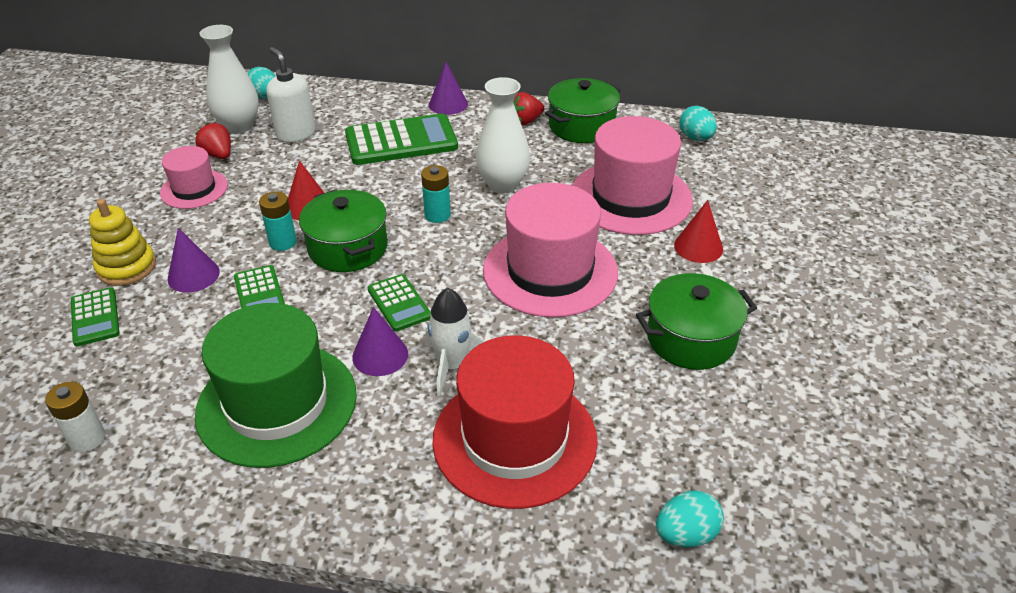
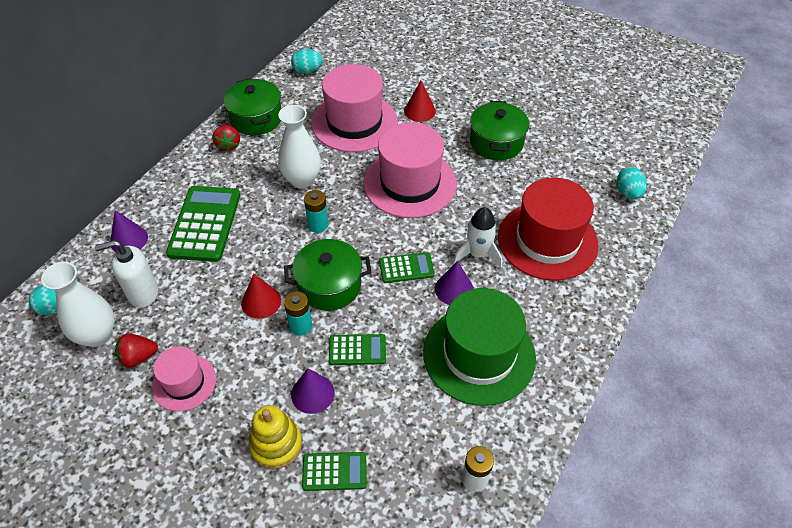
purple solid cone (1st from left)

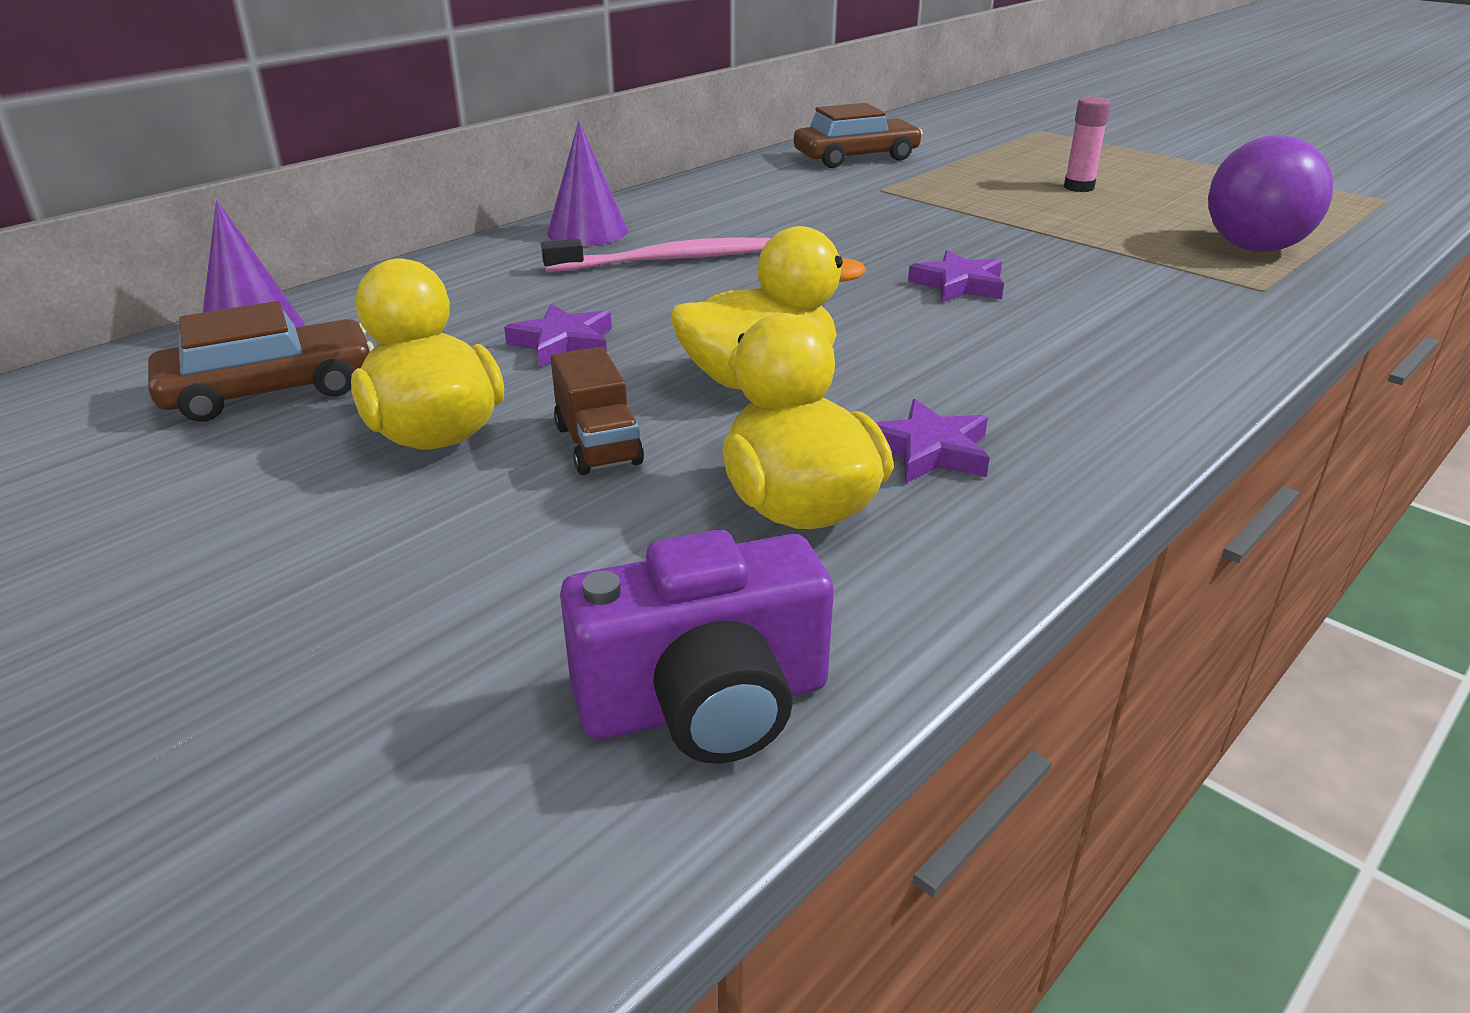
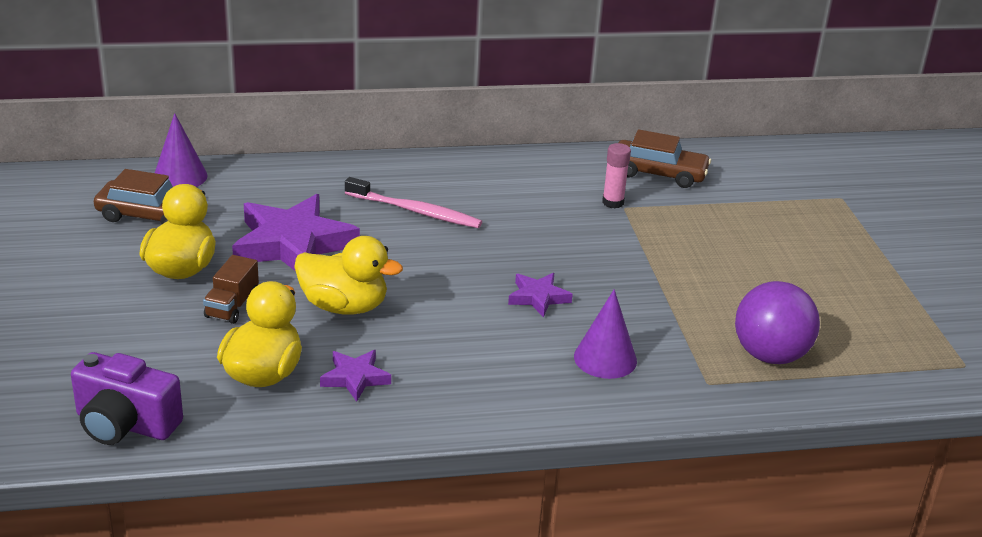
purple star shape (1st from left); purple solid cone (2nd from left); rosy glue

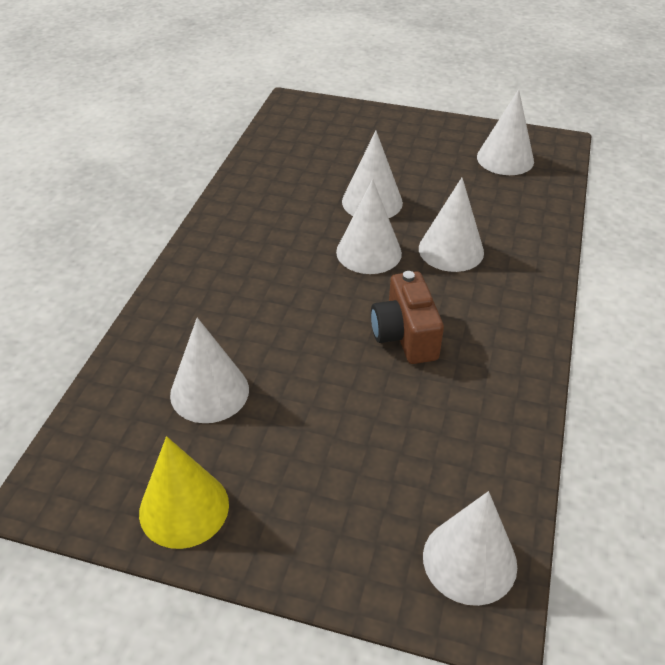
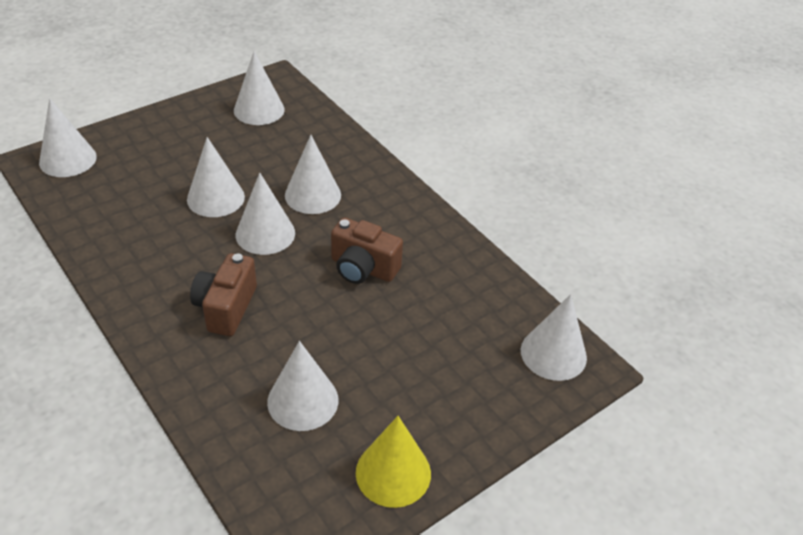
snow-white solid cone (1st from left); russet camera (1st from left)

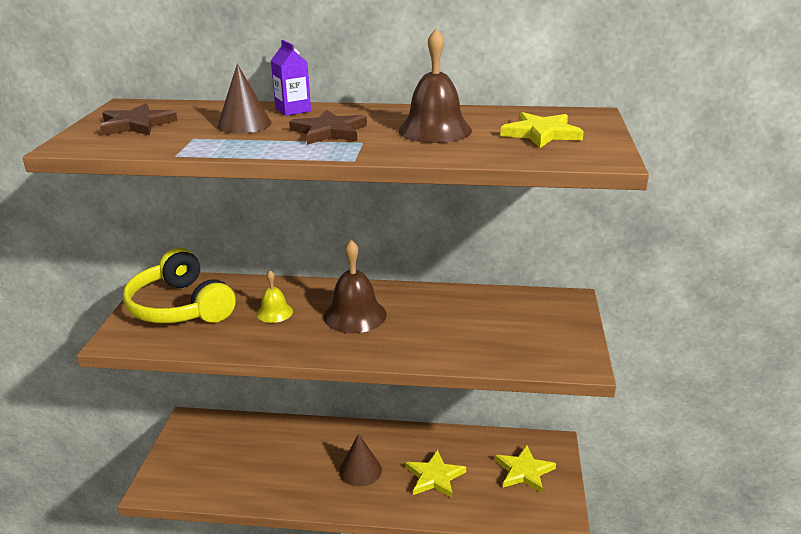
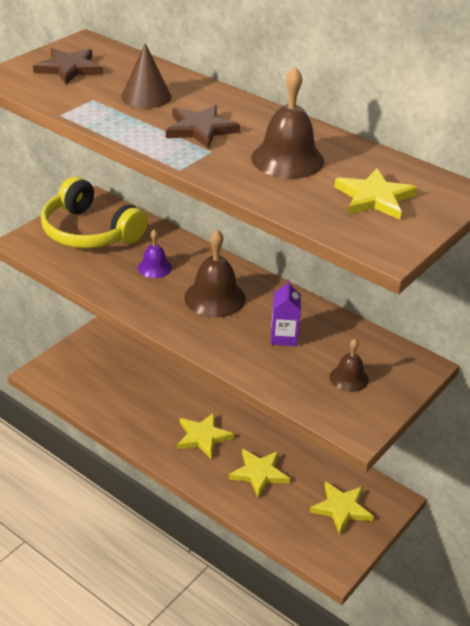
yellow headphones; purple bell; purple carton; yellow star shape (1st from left); russet bell (3rd from left)

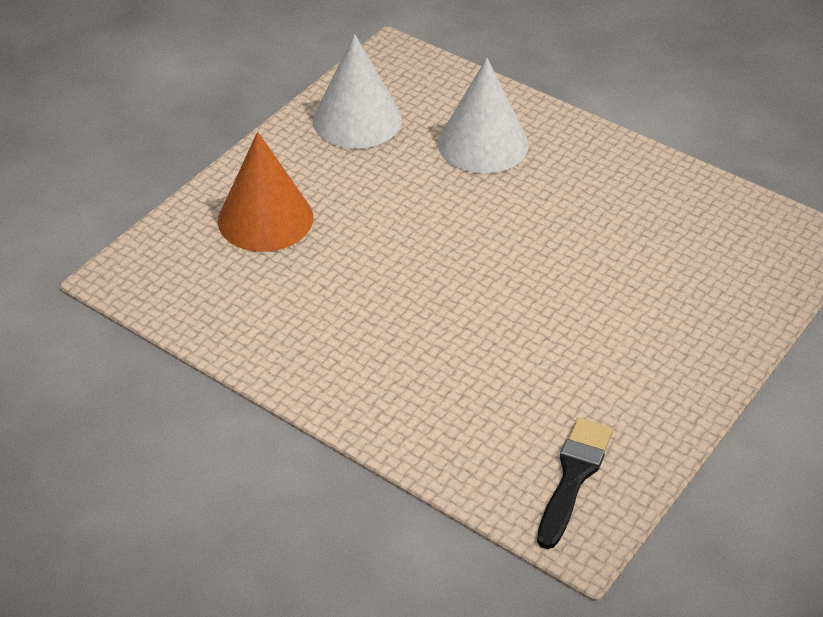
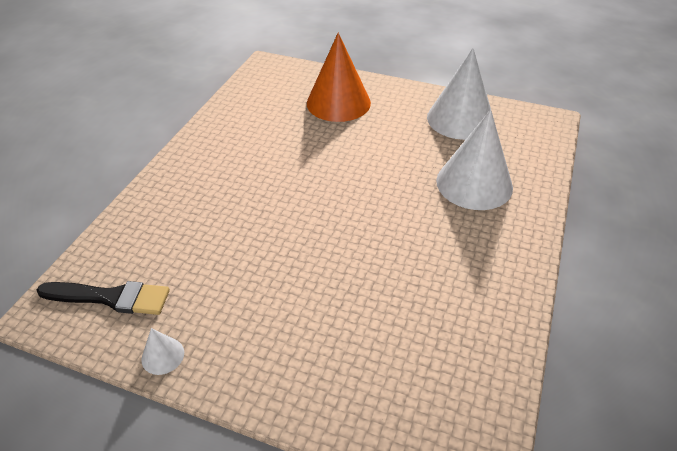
snow-white solid cone (1st from left)

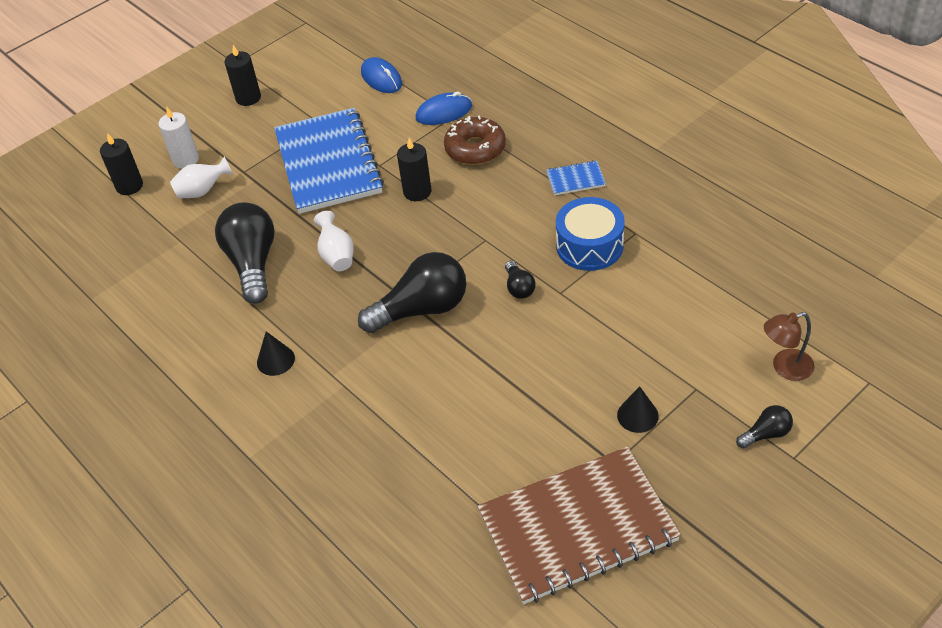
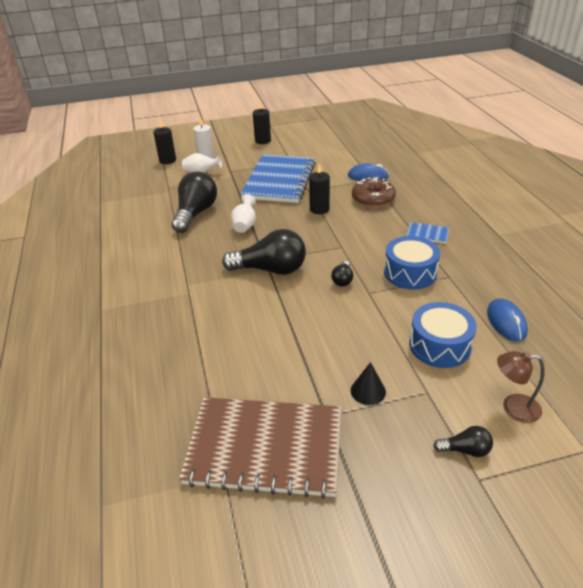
jet-black solid cone (1st from left in the first image); cobalt mouse (2nd from left); cobalt toy drum (2nd from left)

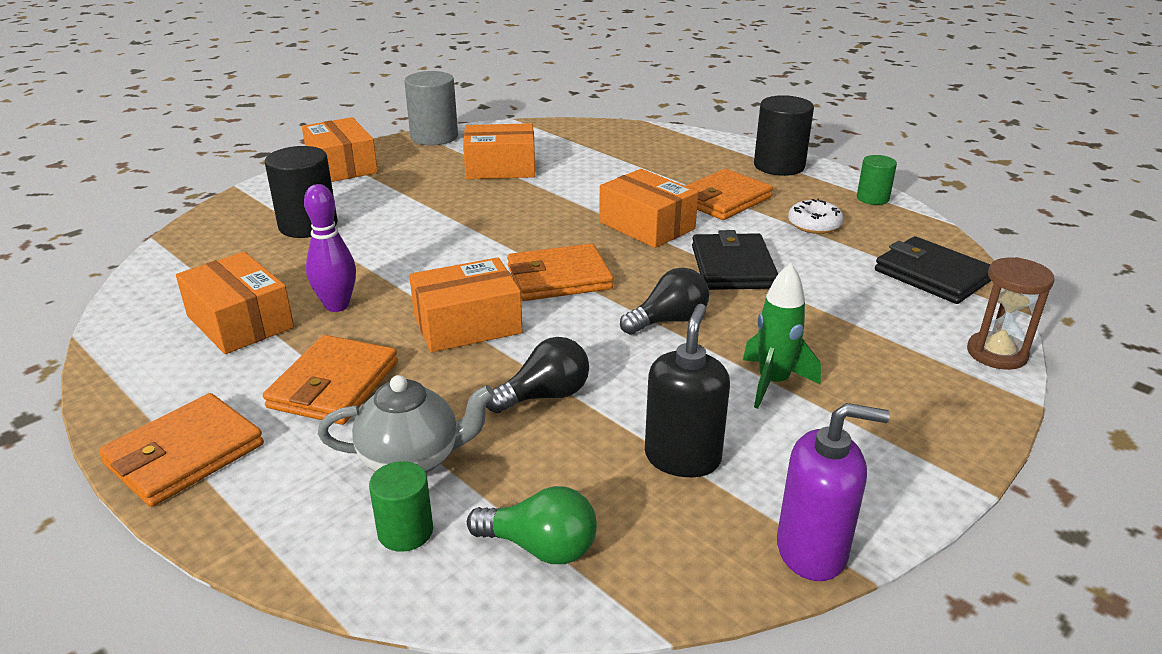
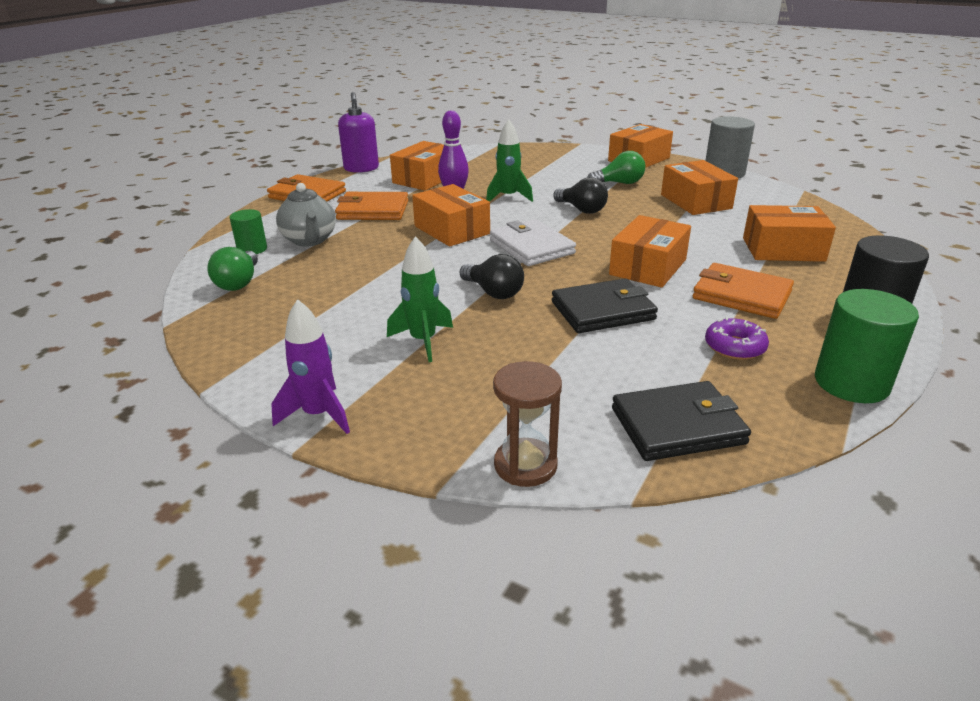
jet-black solid cylinder (1st from left in the first image); jet-black bulb (2nd from left); snow-white wallet; jet-black soap dispenser; purple soap dispenser; purple glazed donut; leaf-green solid cylinder (2nd from left); jet-black wallet (2nd from left); purple spaceship; leaf-green spaceship (2nd from left); leaf-green bulb (2nd from left); bright orange box (6th from left)

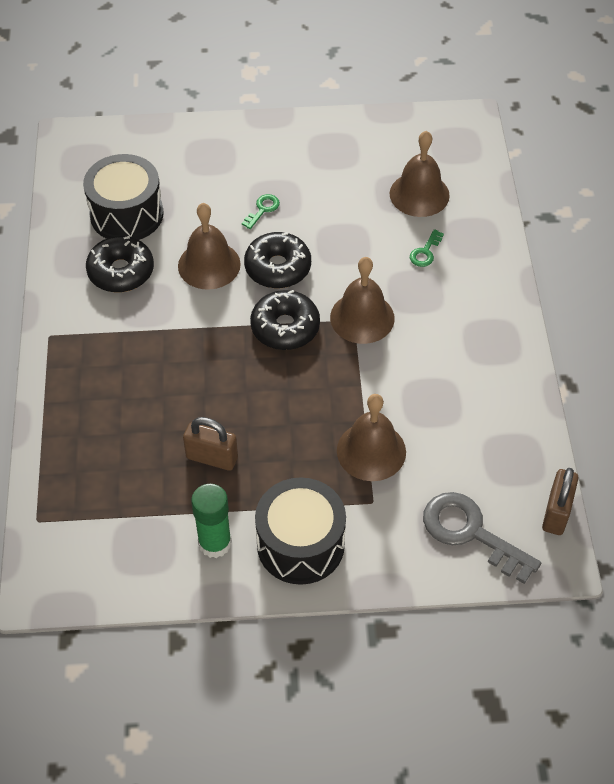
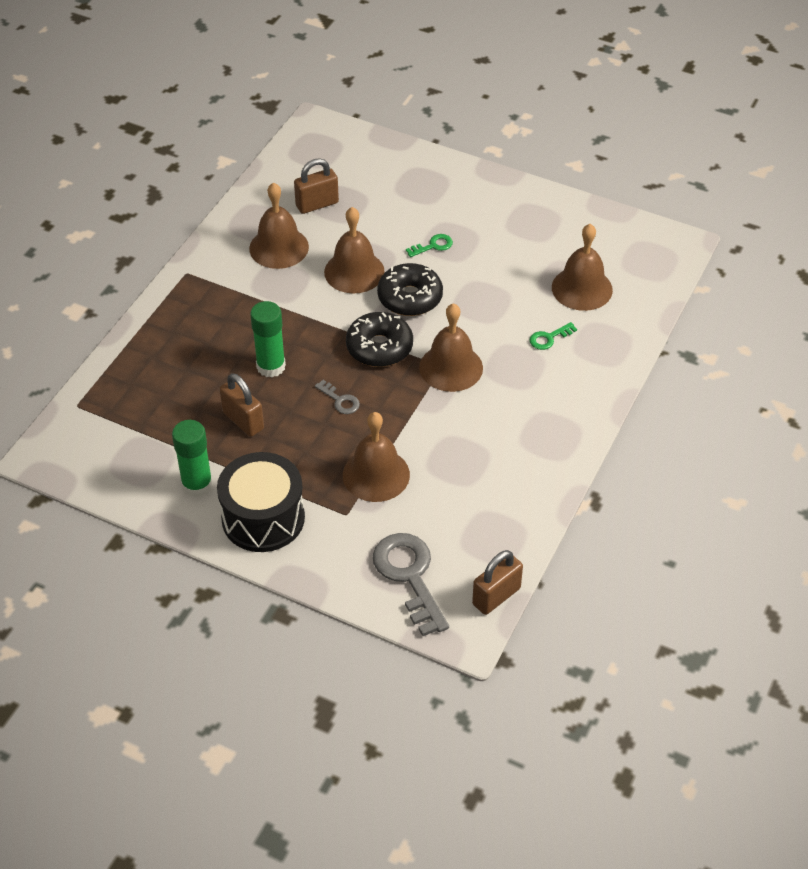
russet padlock (2nd from left); russet bell (1st from left); leaf-green glue (2nd from left); grey key (1st from left)

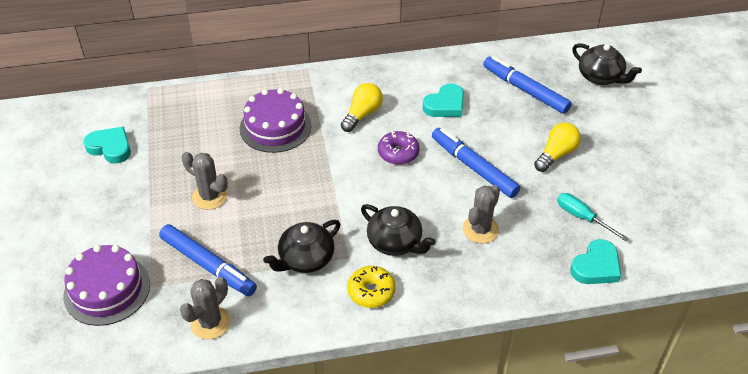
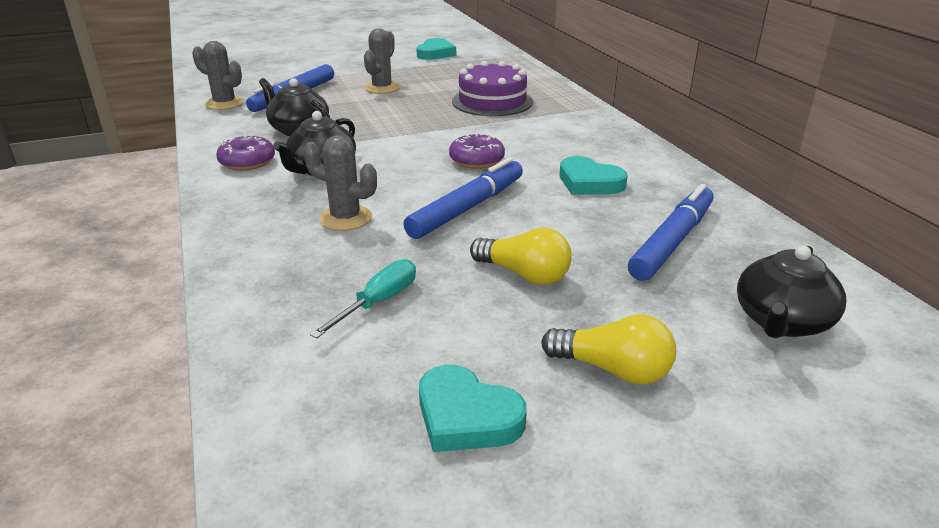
purple cake (1st from left in the first image); yellow bulb (2nd from left); purple glazed donut (1st from left); turquoise heart shape (2nd from left)

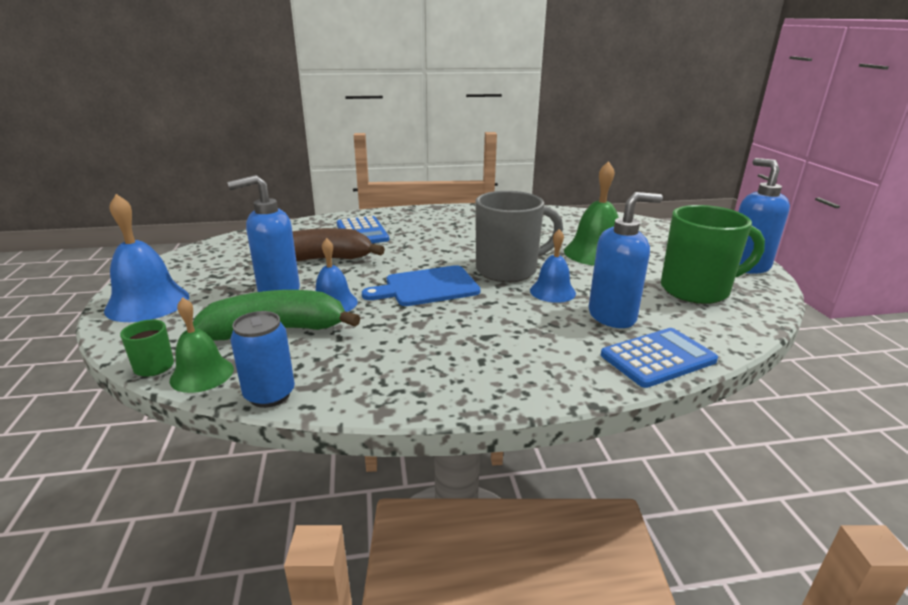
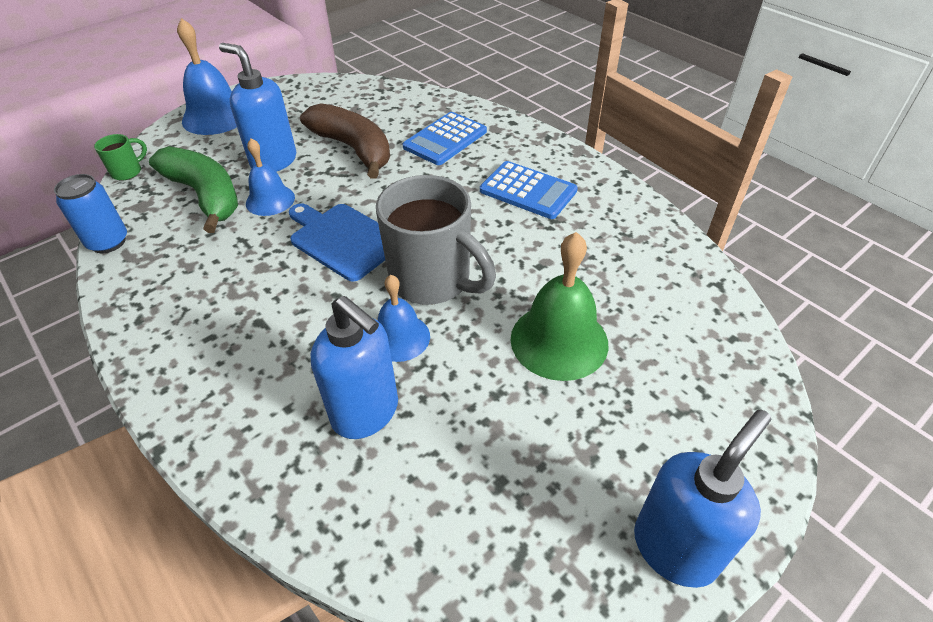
leaf-green bell (1st from left in the first image); cobalt calculator (2nd from left); leaf-green tea mug (2nd from left in the first image)

